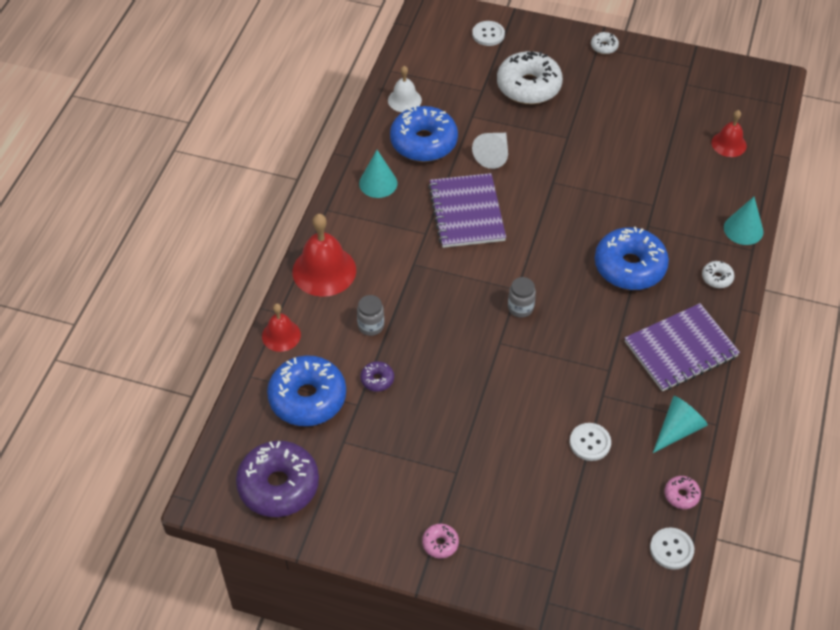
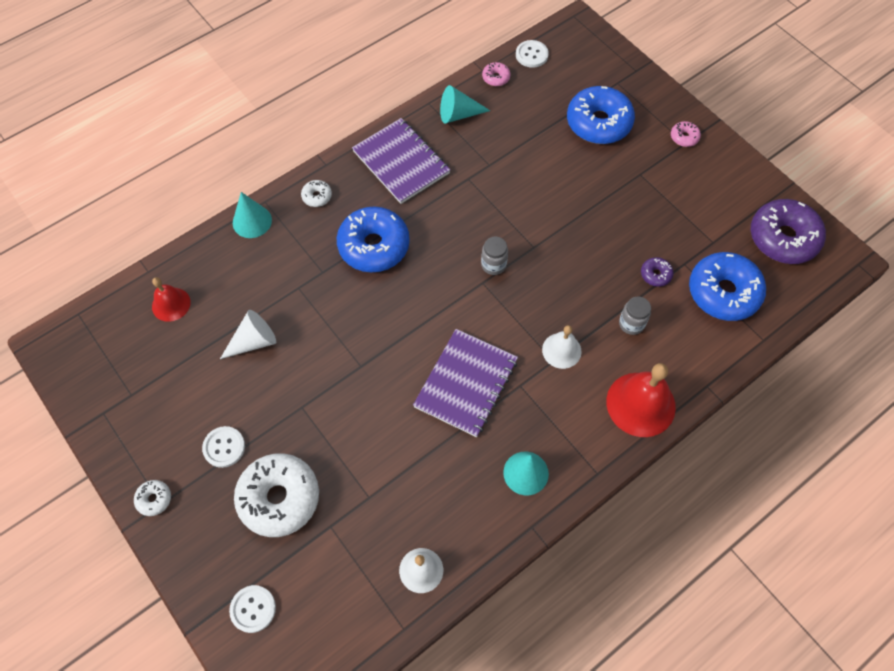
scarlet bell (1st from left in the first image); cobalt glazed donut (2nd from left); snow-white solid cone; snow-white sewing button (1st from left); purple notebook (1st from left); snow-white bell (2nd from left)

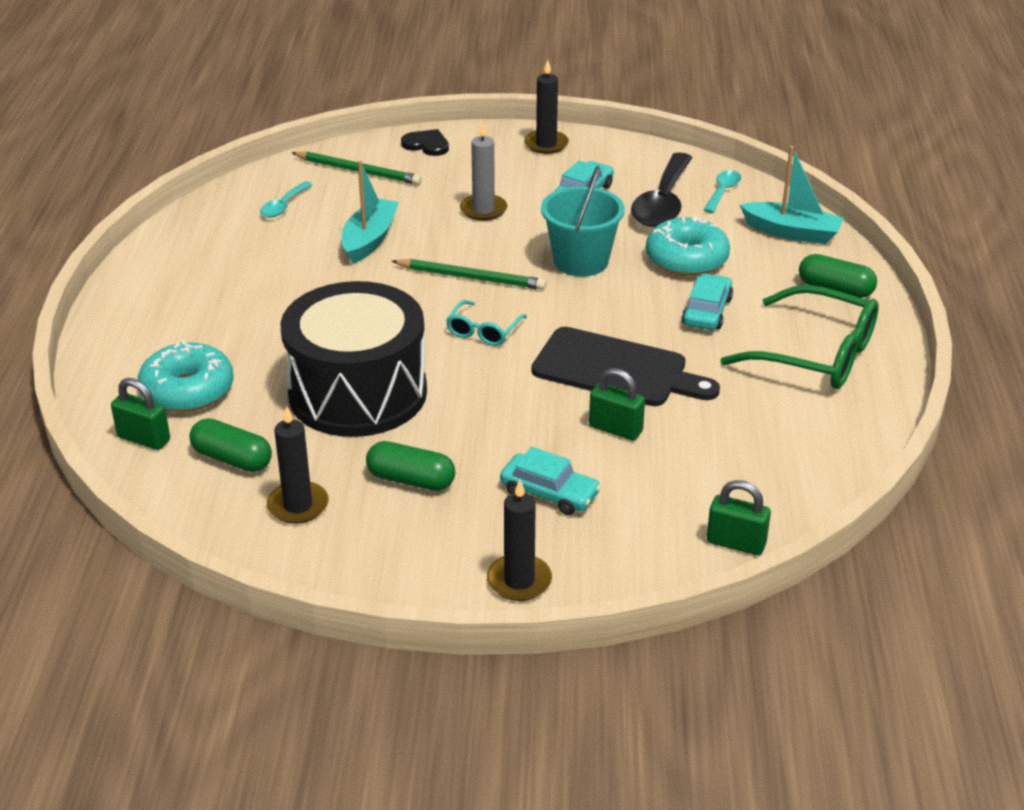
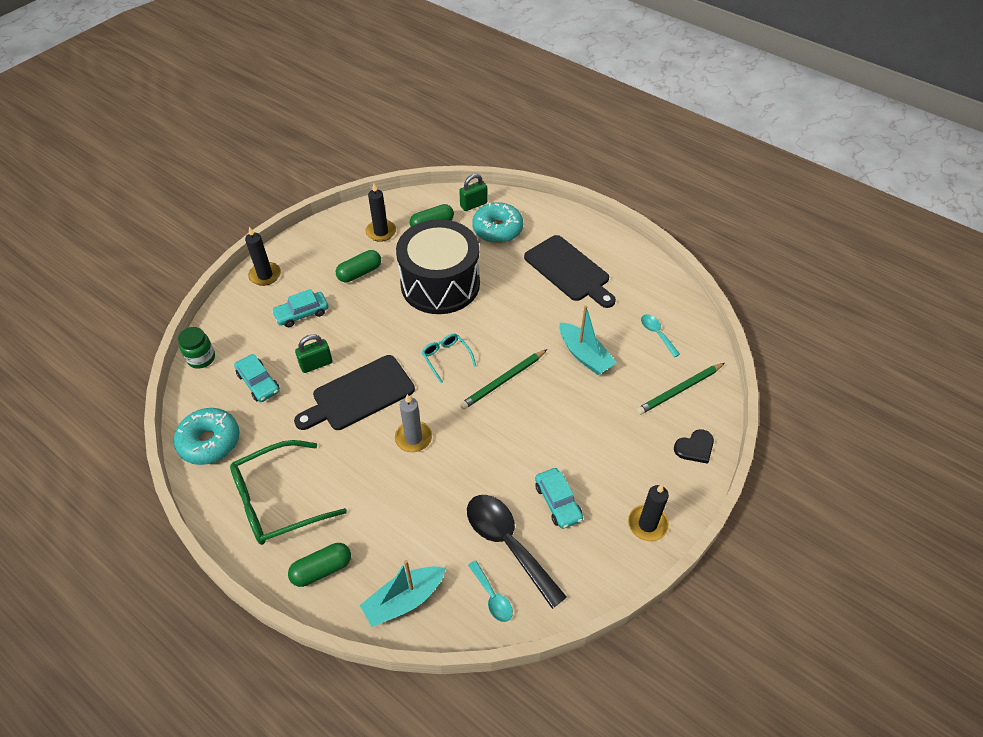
grey candle; turquoise pail; turquoise glazed donut (1st from left); turquoise toy car (1st from left); leaf-green preserve jar; jet-black chopping board (2nd from left)

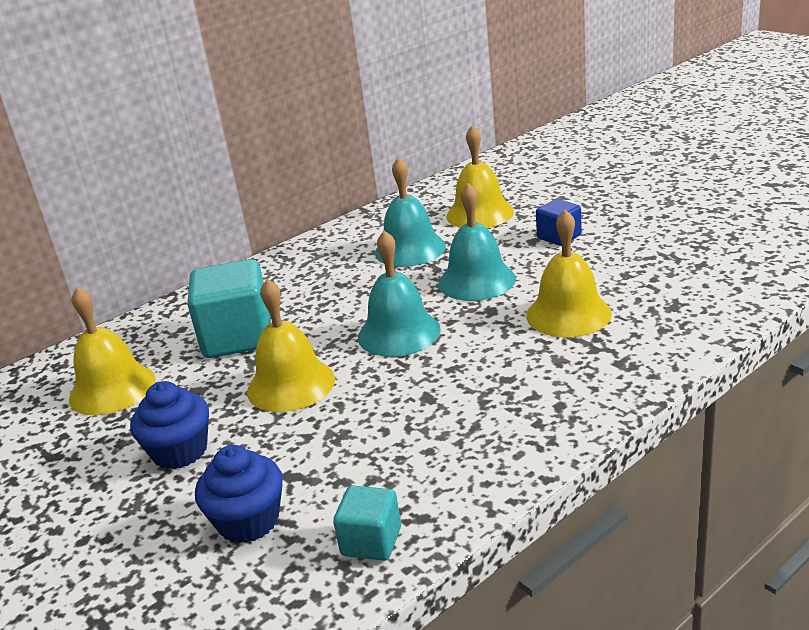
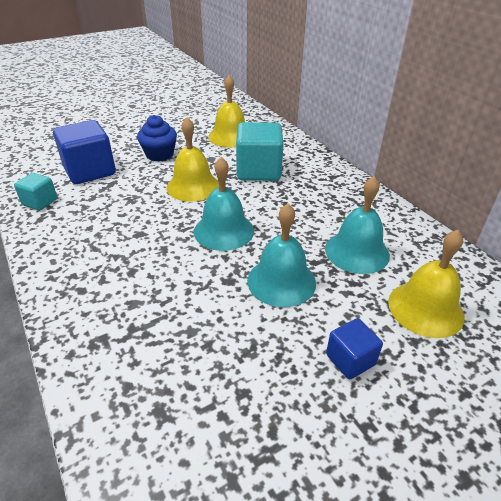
cobalt solid cube (1st from left); yellow bell (4th from left in the first image)

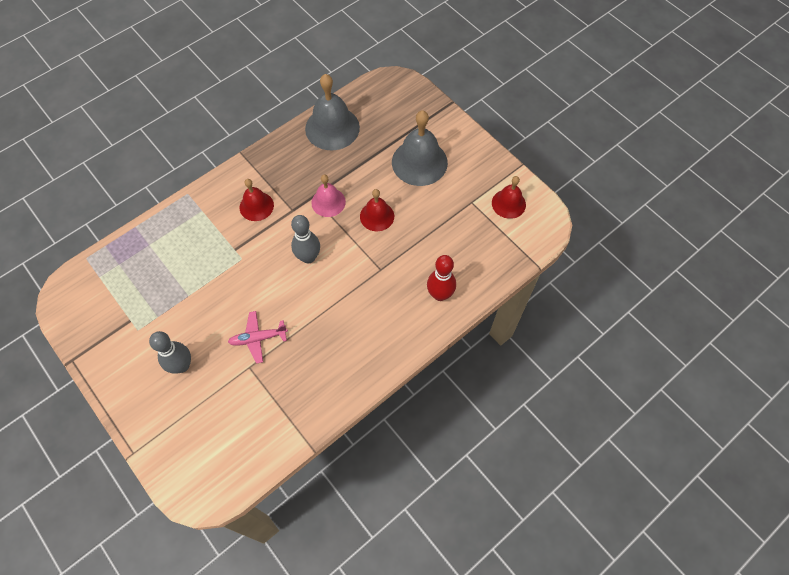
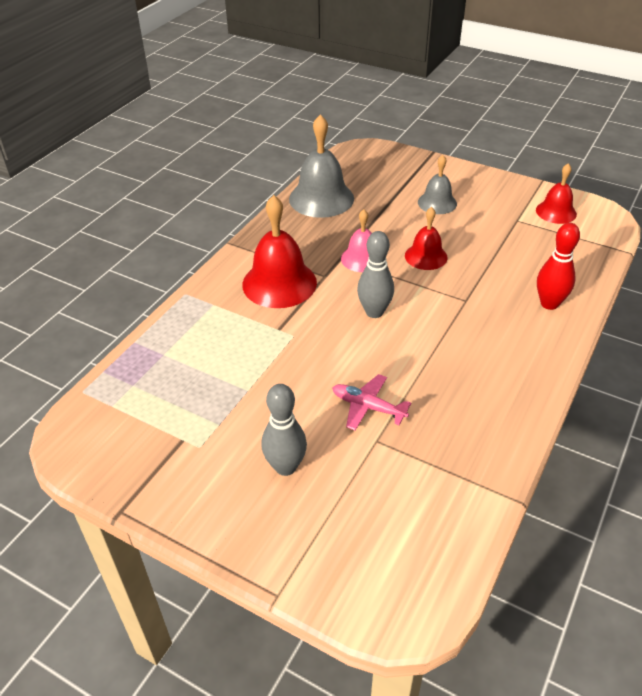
rosy toy plane; scarlet bell (1st from left); grey bell (2nd from left)

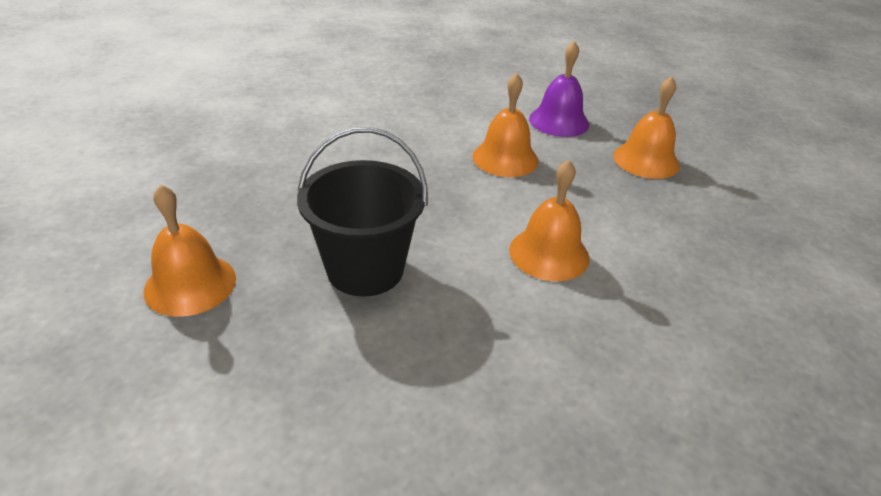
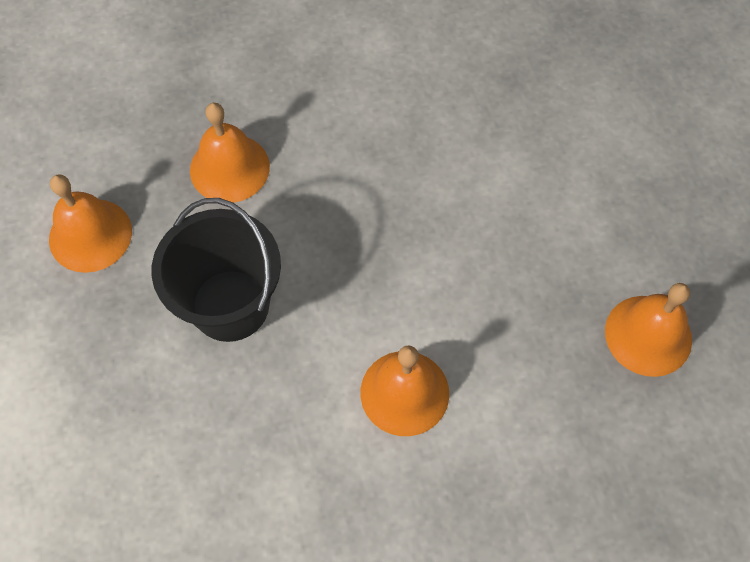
bright orange bell (2nd from left); purple bell

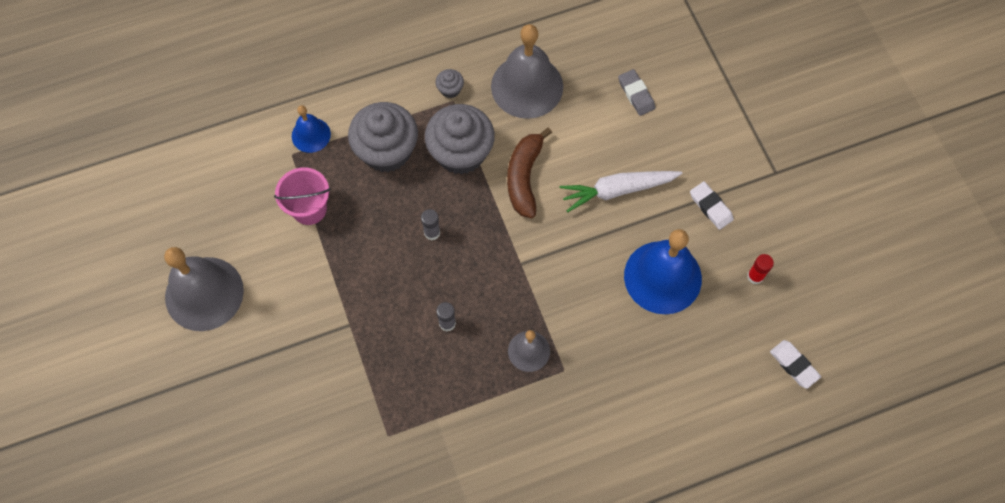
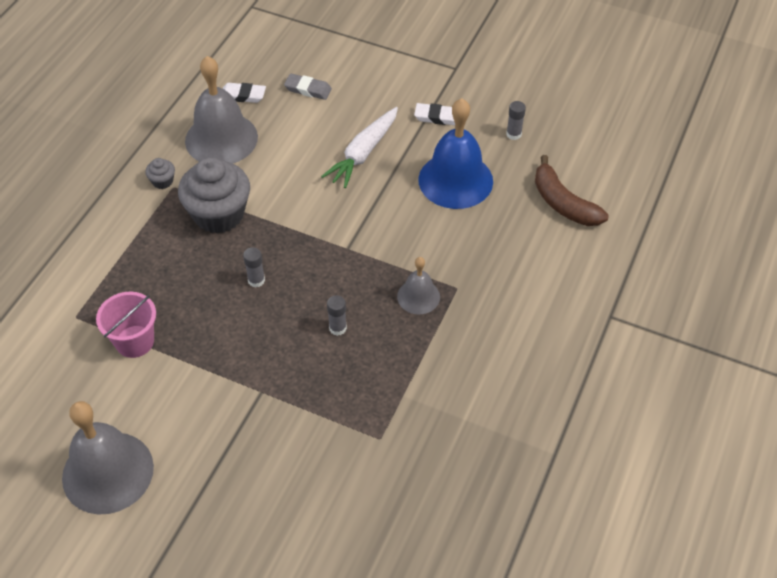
cobalt bell (1st from left in the first image); grey fairy cake (1st from left in the first image); russet toy banana; grey glue (3rd from left); snow-white gum eraser (1st from left)

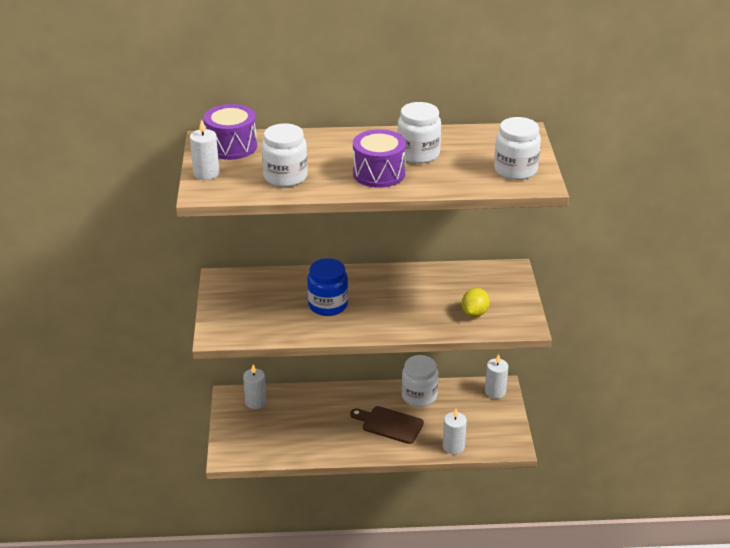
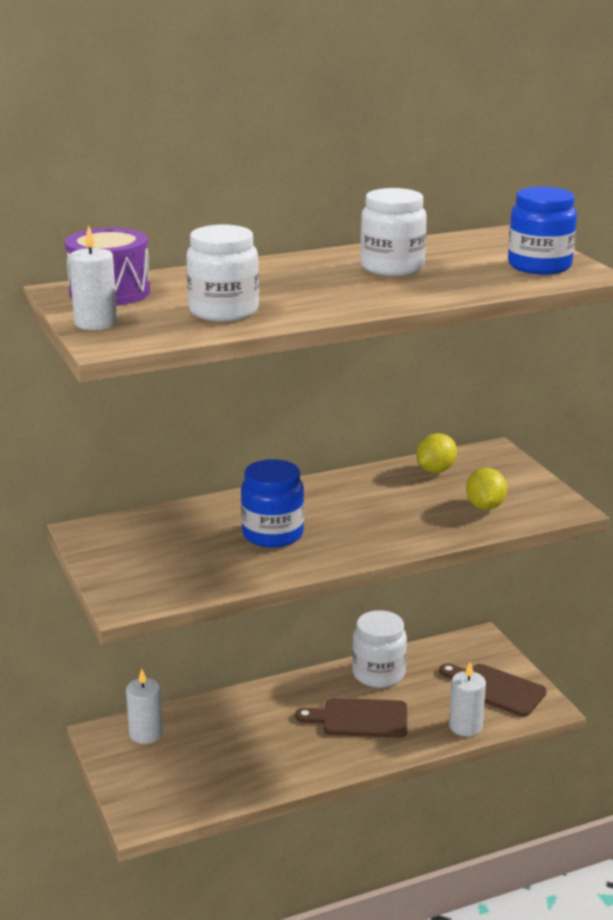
purple toy drum (2nd from left in the first image); snow-white candle (4th from left in the first image); cobalt preserve jar (2nd from left); yellow citrus fruit (1st from left); russet chopping board (2nd from left)

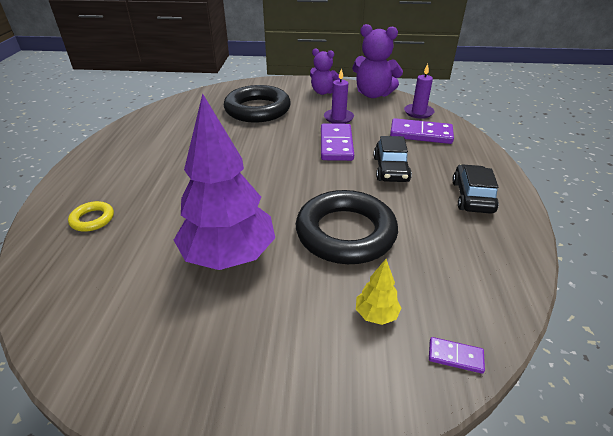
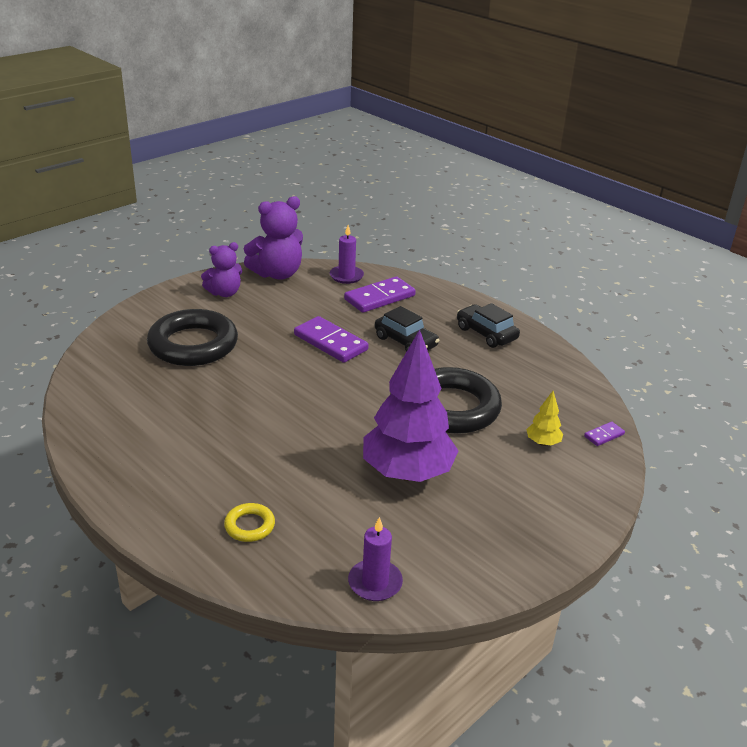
purple candle (2nd from left)

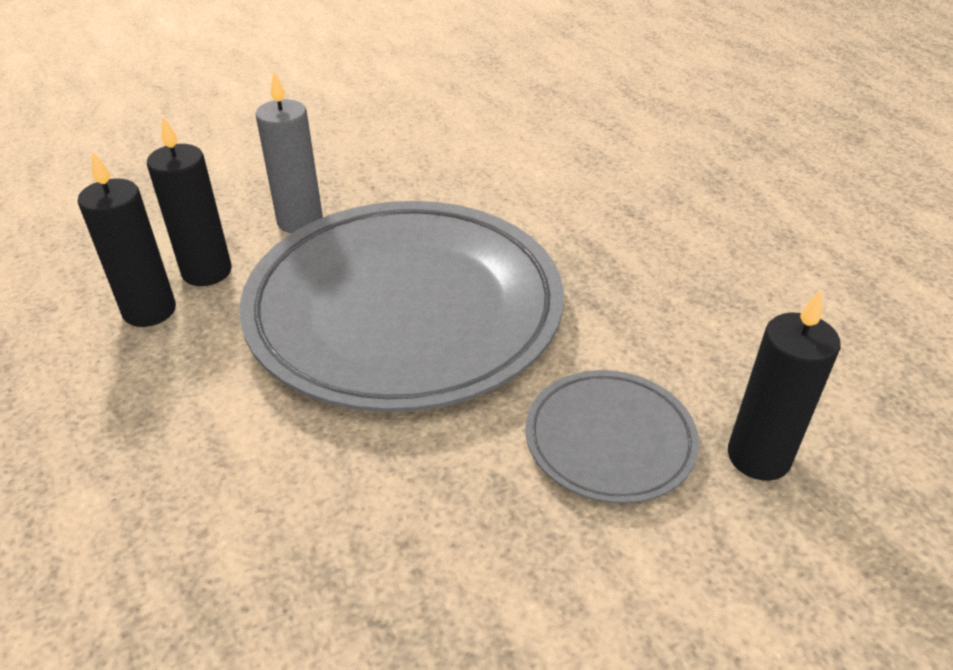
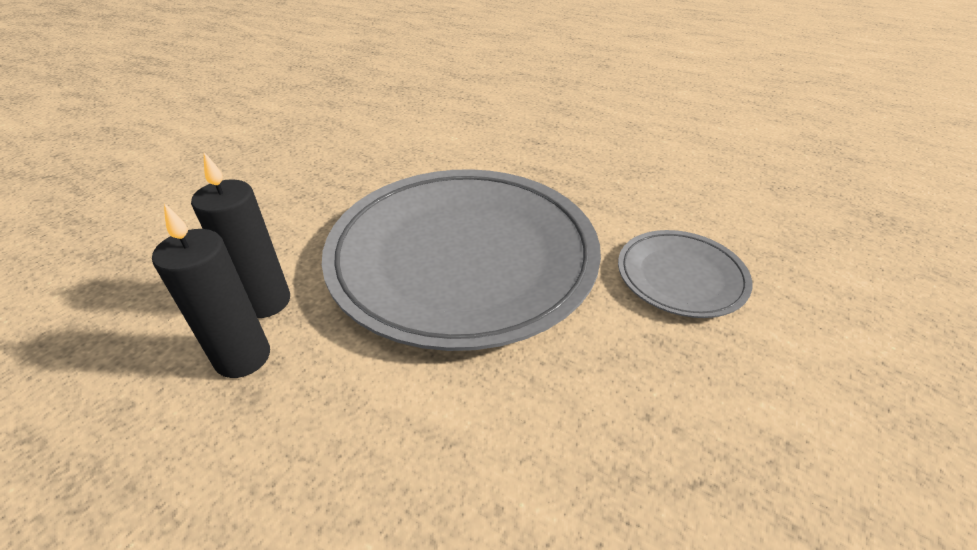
grey candle; jet-black candle (3rd from left in the first image)

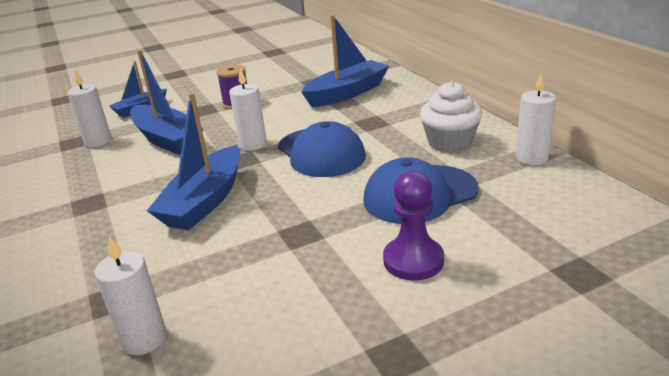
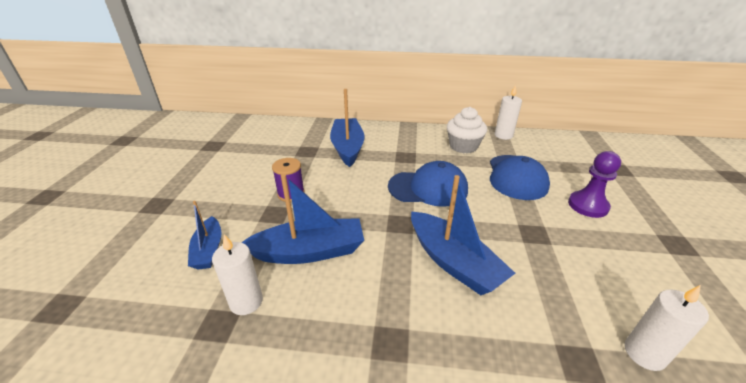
snow-white candle (3rd from left in the first image)

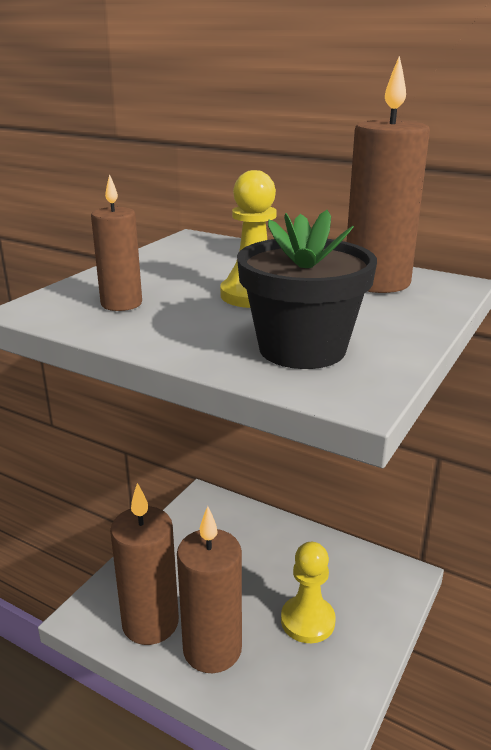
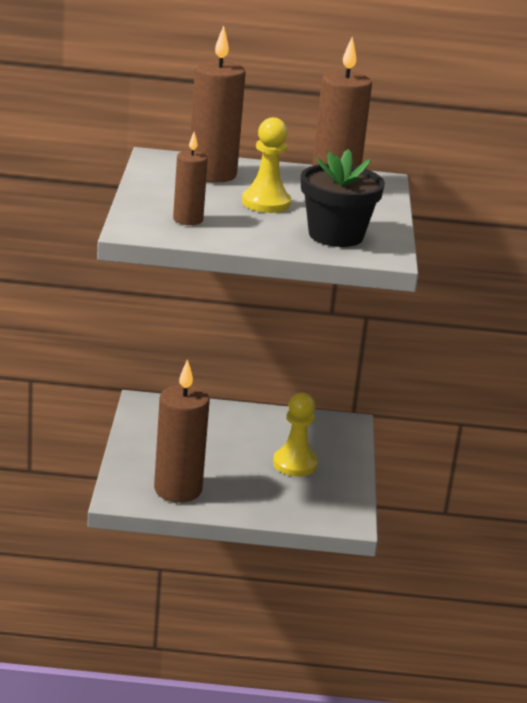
russet candle (3rd from left)

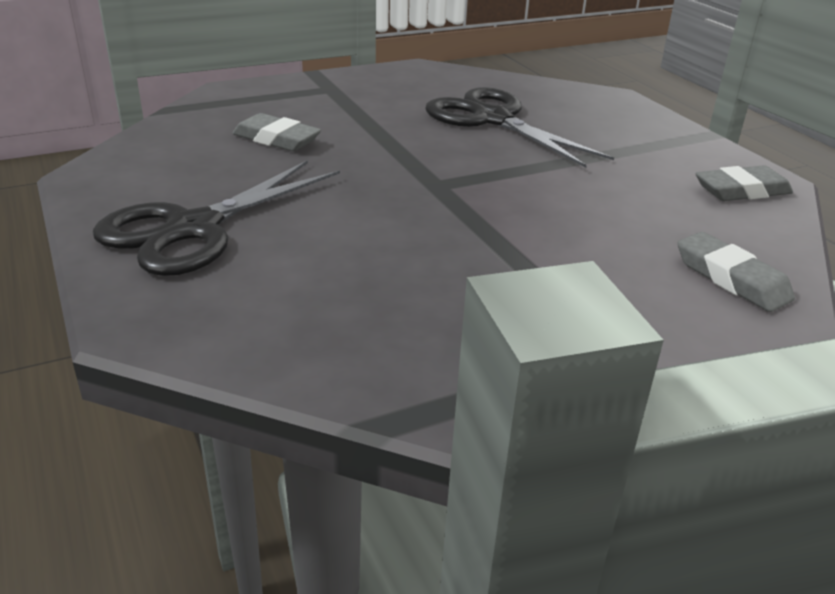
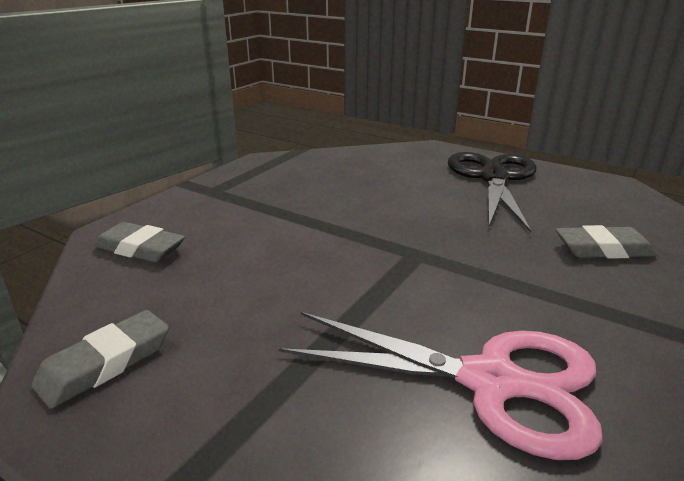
rosy scissors

